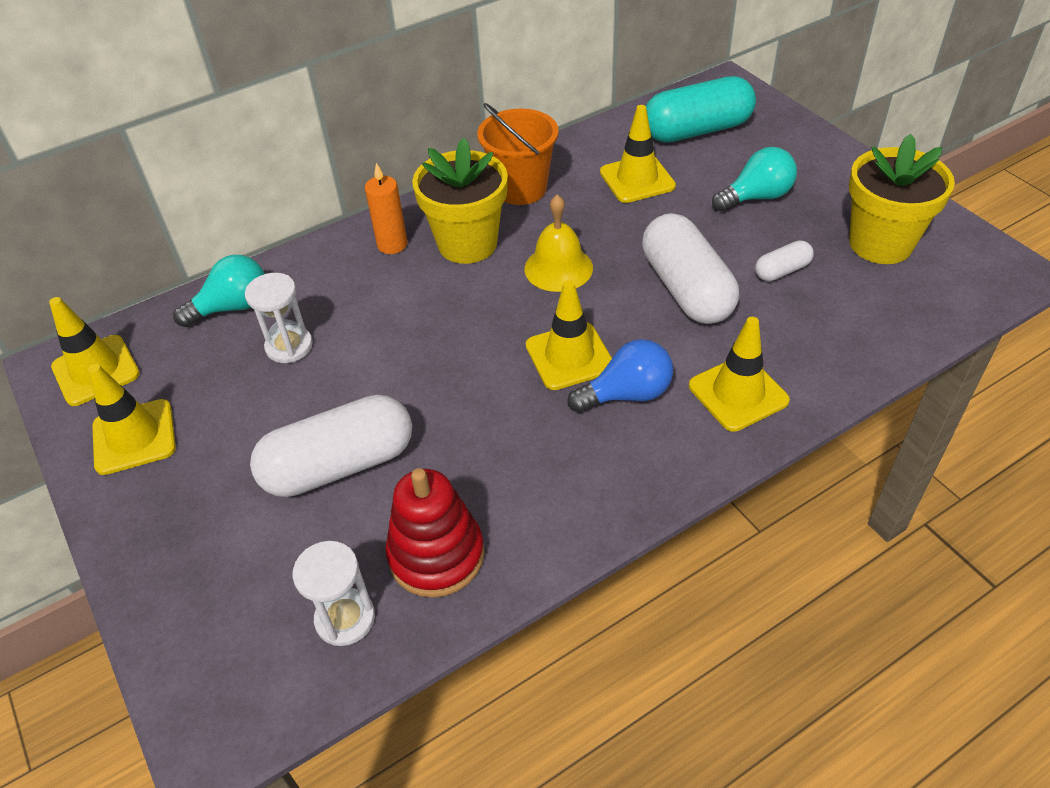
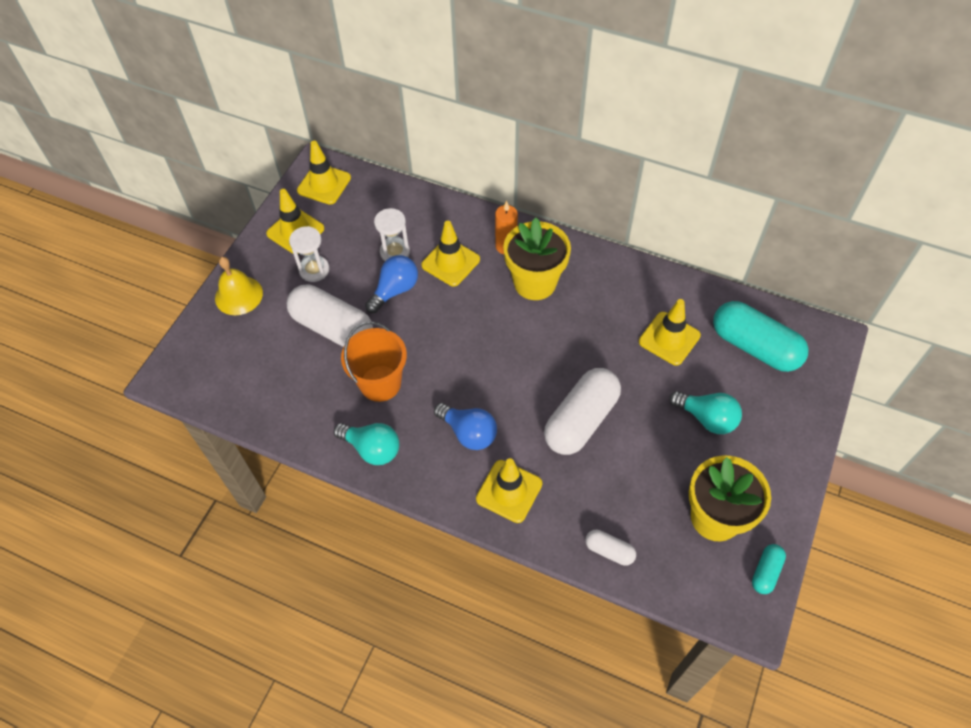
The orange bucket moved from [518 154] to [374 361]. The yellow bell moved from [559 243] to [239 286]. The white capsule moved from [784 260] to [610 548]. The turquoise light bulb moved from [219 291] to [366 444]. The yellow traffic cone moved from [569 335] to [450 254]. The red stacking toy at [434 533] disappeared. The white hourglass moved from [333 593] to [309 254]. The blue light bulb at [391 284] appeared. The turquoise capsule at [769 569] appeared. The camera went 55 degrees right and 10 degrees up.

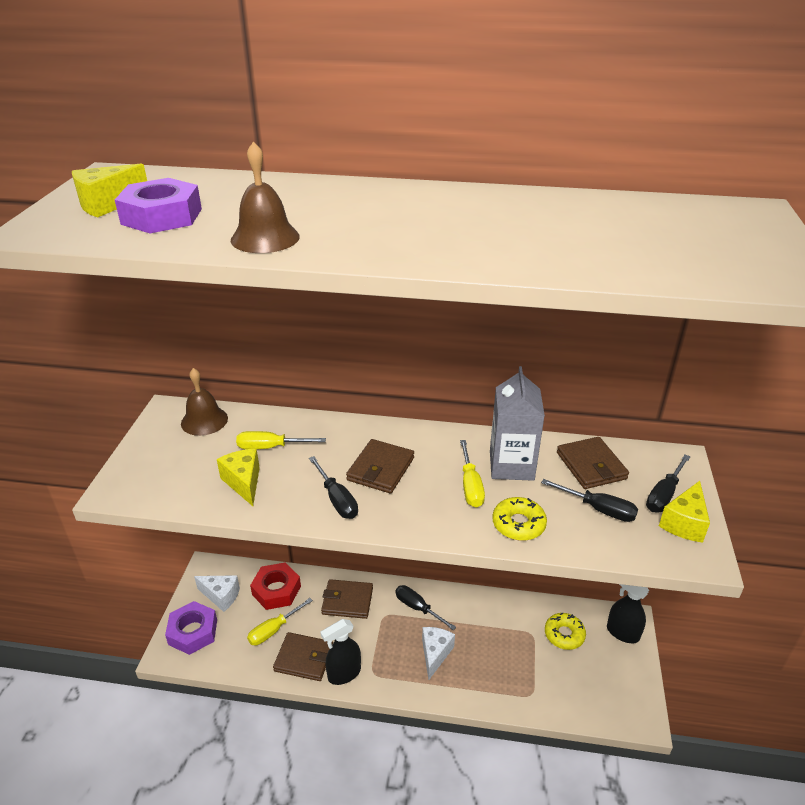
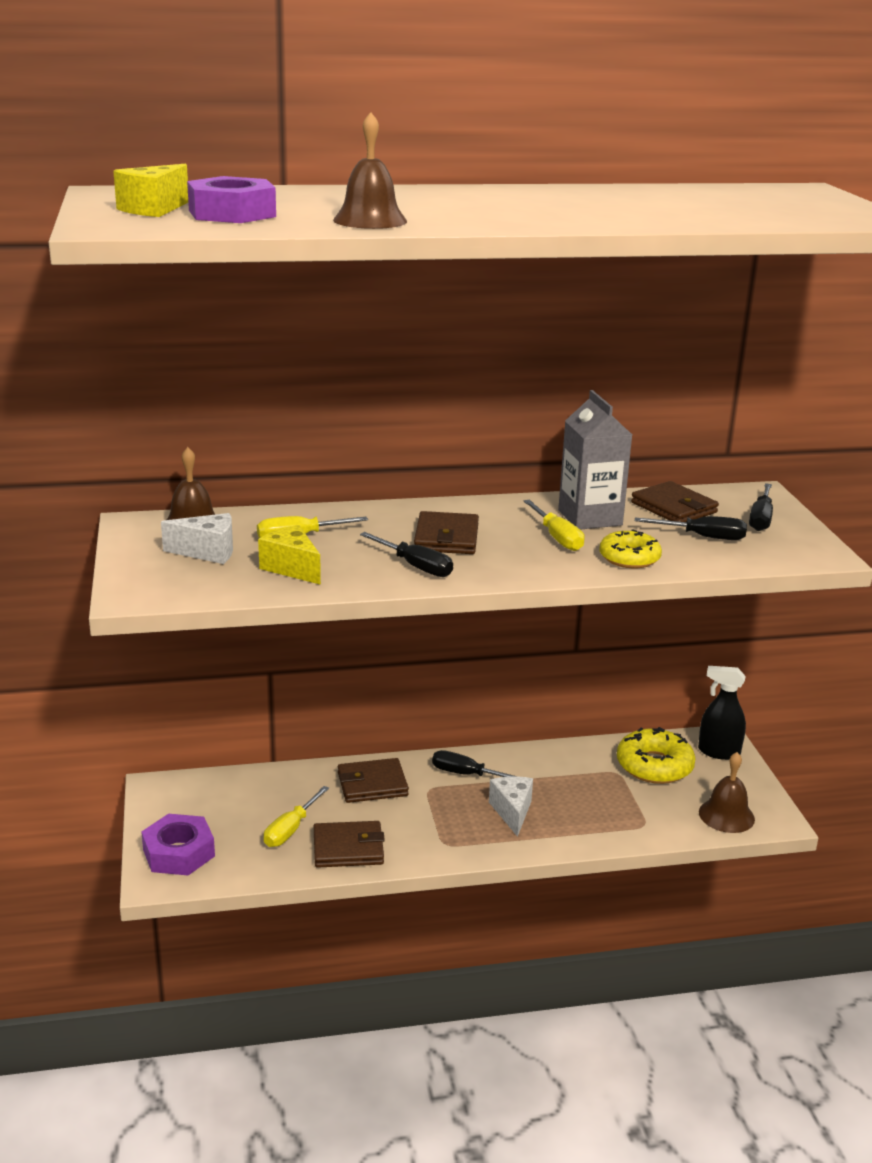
The yellow cheese at [684 512] disappeared. The red nut at [275 586] disappeared. The white cheese moved from [217 593] to [197 538]. The yellow donut at [565 631] changed to 1.51 times the size. The black spray bottle at [340 652] disappeared. The brown bell at [727 792] appeared. The camera went 20 degrees left and 10 degrees down.

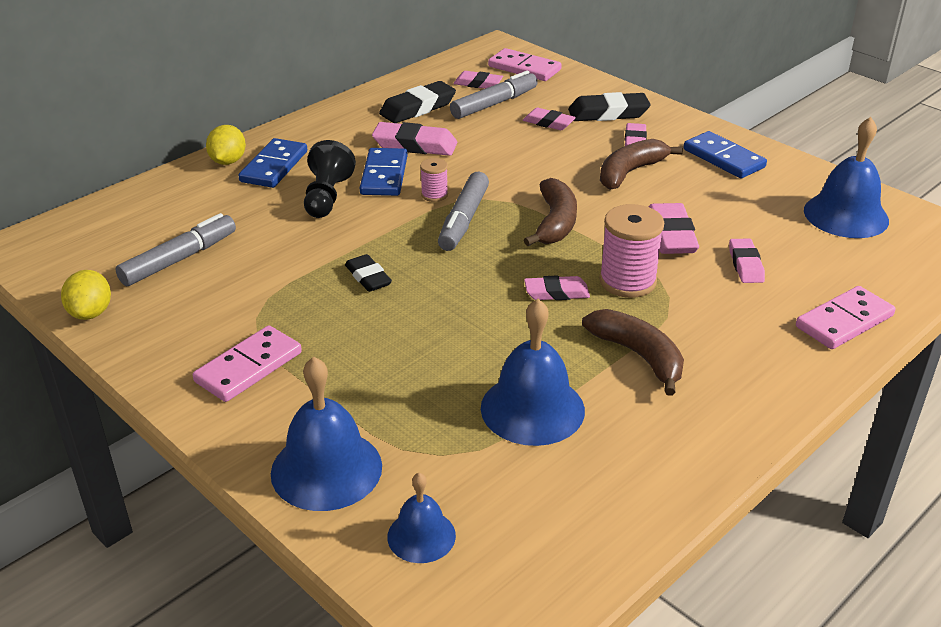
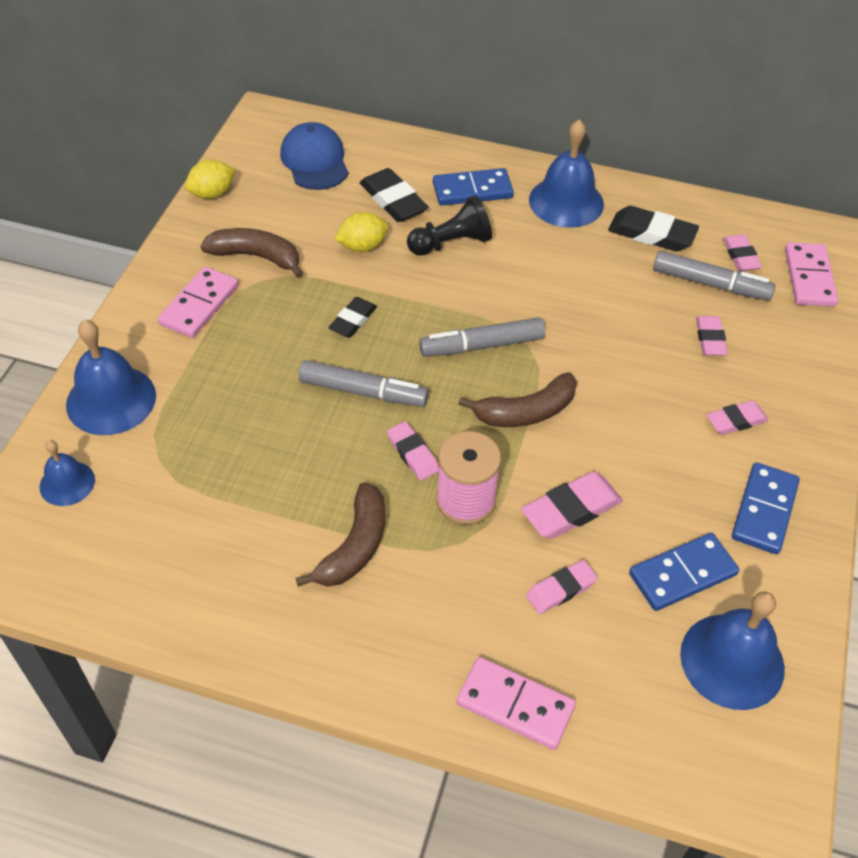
The black eraser moved from [609 106] to [394 195]. The pink eraser at [414 139] disappeared. The yellow lemon moved from [226 145] to [361 232]. The brown banana moved from [641 164] to [252 253]. The blue domino moved from [384 172] to [684 572]. The pink spool at [434 180] disappeared. The grey marker moved from [175 249] to [363 383]. The blue bell moved from [533 372] to [566 173]. The pink domino at [247 363] turned 75 degrees counterclockwise. The blue cap at [314 156] appeared. The camera went 60 degrees right and 15 degrees up.

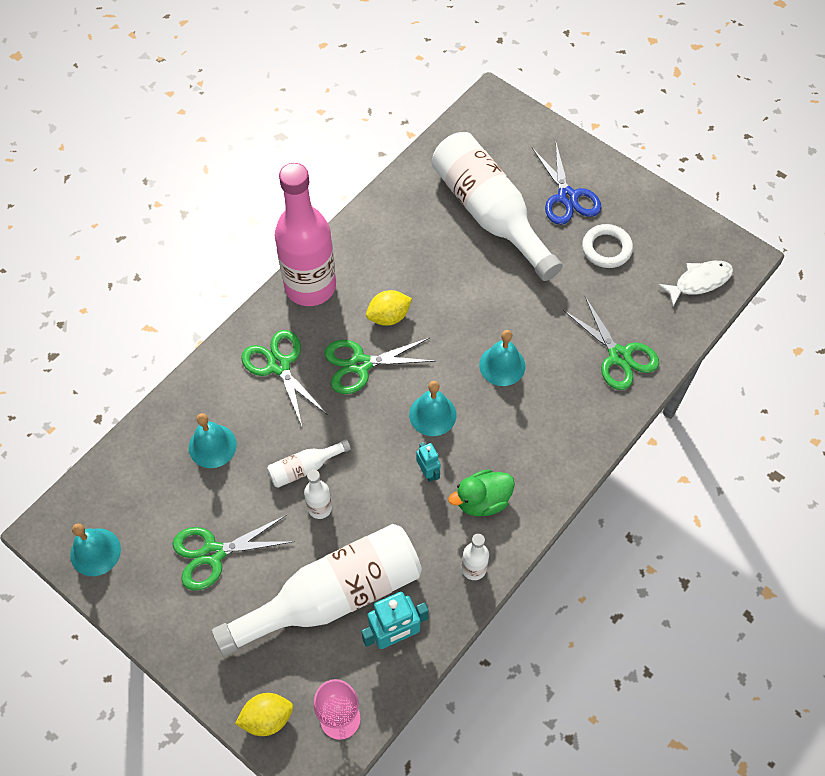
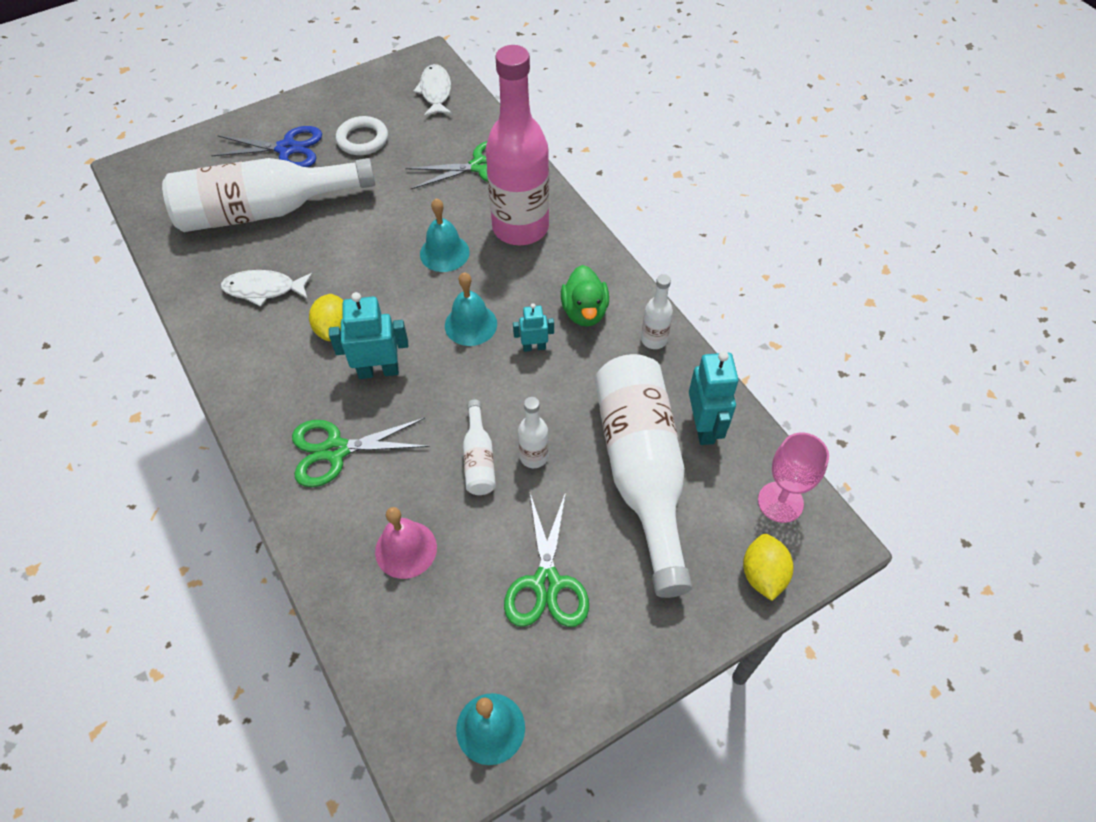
The pink bottle moved from [305 234] to [517 145]. The green scissors at [379 366] was replaced by the turquoise robot at [368 335]. The turquoise bell at [213 440] became the pink bell at [406 543]. The white fish at [267 288] appeared. The camera went 70 degrees left and 5 degrees down.

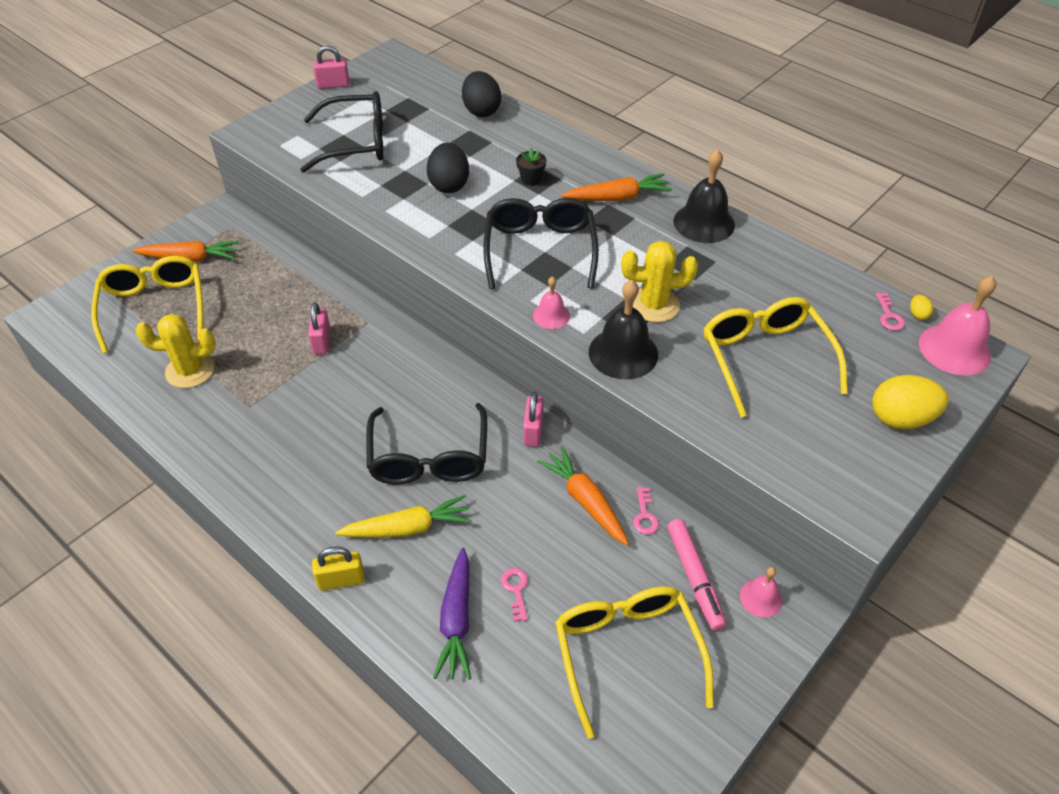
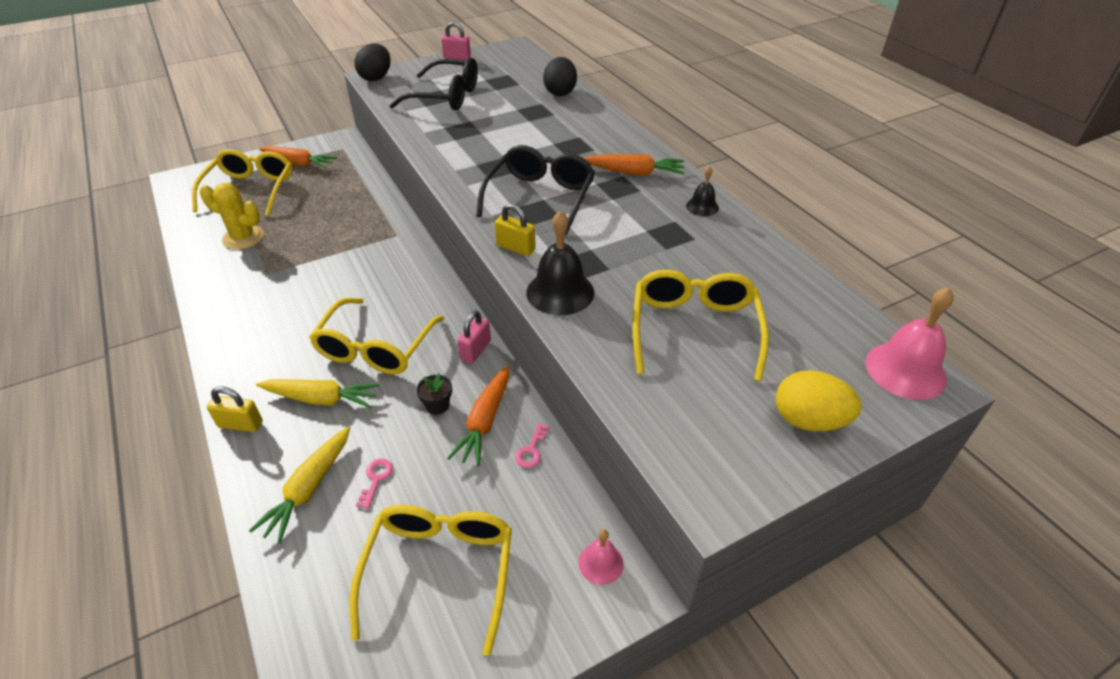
The black egg moved from [448 168] to [373 62]. The black flower pot moved from [531 167] to [434 394]. The black bell at [704 196] changed to 0.55 times the size. The yellow cactus at [659 281] disappeared. The pink bell at [551 302] was replaced by the yellow padlock at [515 229]. The pink key at [890 312] disappeared. The yellow egg at [921 307] disappeared. The pink padlock at [319 328] disappeared. The black glasses at [426 444] became the yellow glasses at [376 336]. The orange carrot at [583 495] turned 150 degrees counterclockwise. The pink marker at [696 575] disappeared. The purple carrot at [452 613] became the yellow carrot at [299 485]. The camera went 20 degrees right and 5 degrees down.

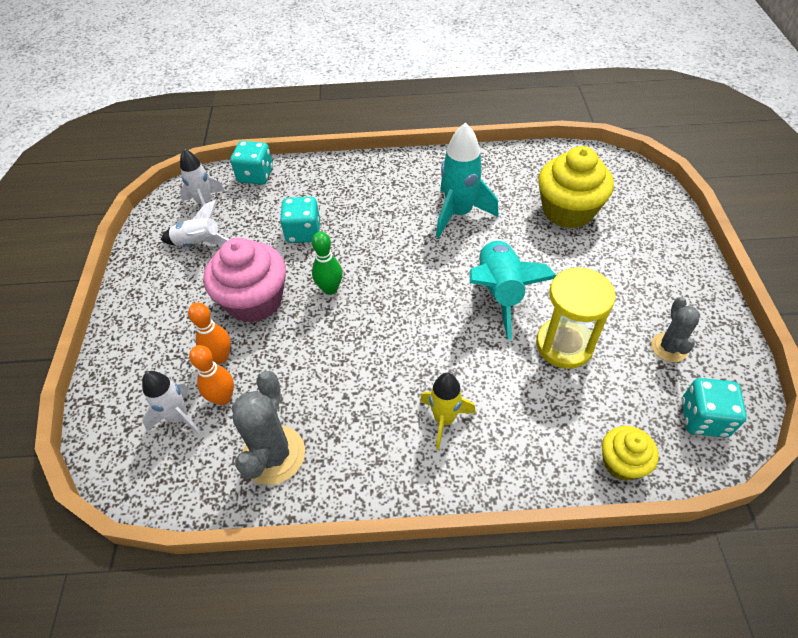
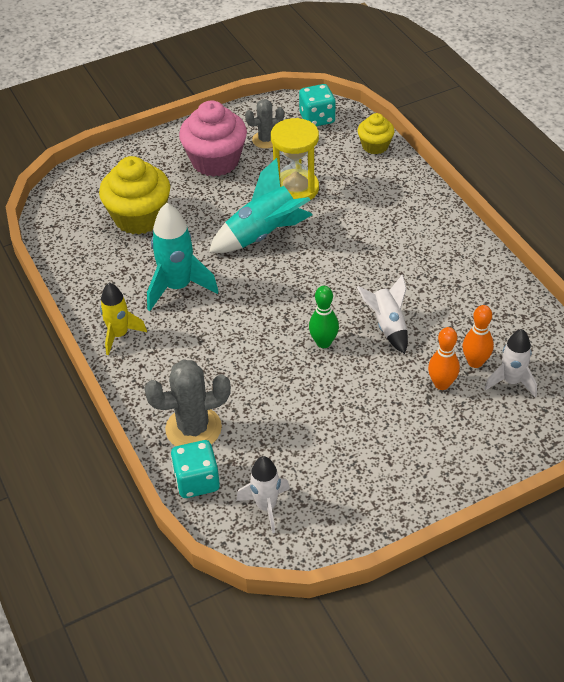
The turquoise dice at [300 220] disappeared. The white rocket moved from [195 222] to [382 314]. The pink cupcake moved from [244 280] to [213 138]. The grey cactus moved from [268 428] to [187 403]. The yellow rocket moved from [448 411] to [123 319]. The camera went 115 degrees left and 5 degrees down.

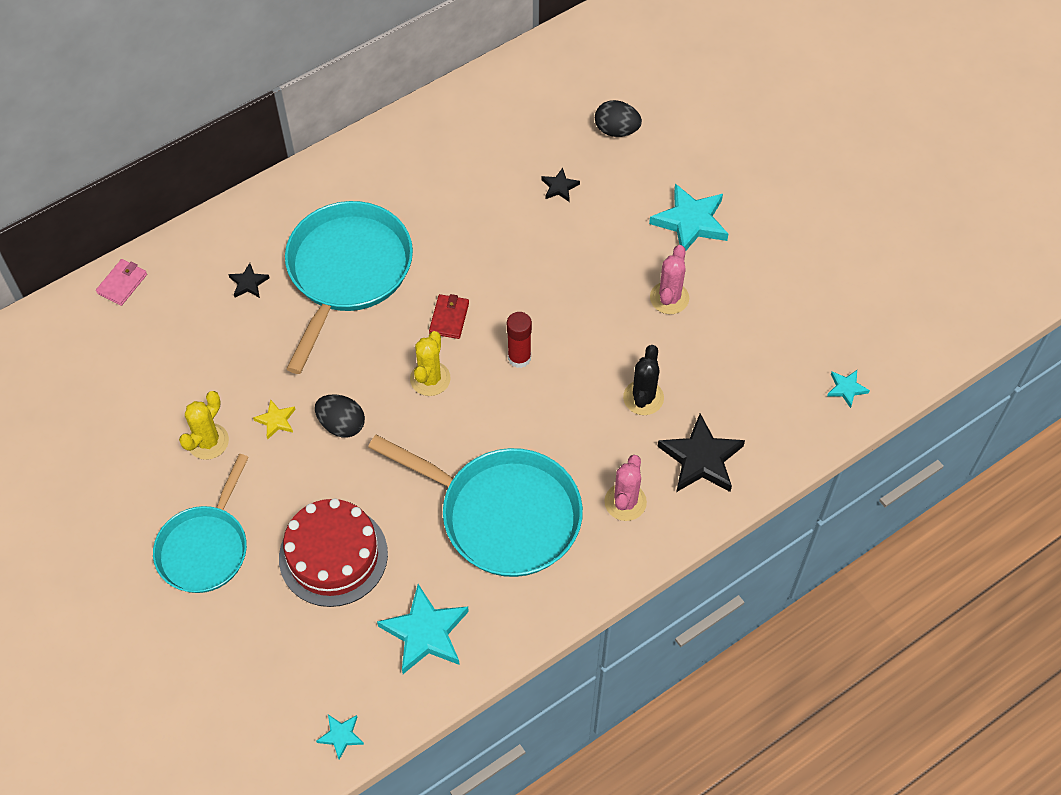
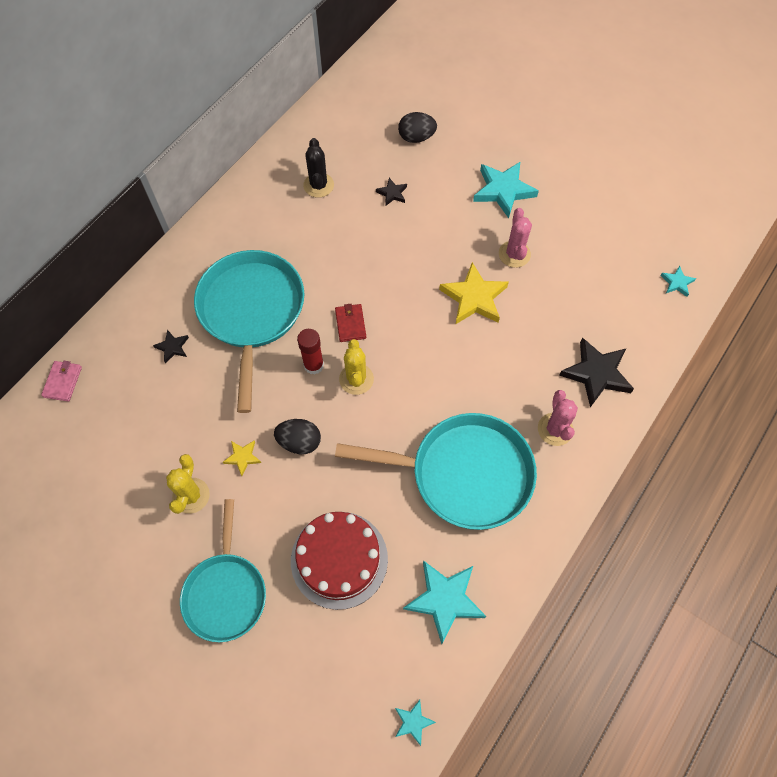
The red glue stick moved from [519 340] to [310 352]. The black cactus moved from [643 380] to [318 168]. The yellow star at [474 293] appeared. The camera went 20 degrees left and 5 degrees up.

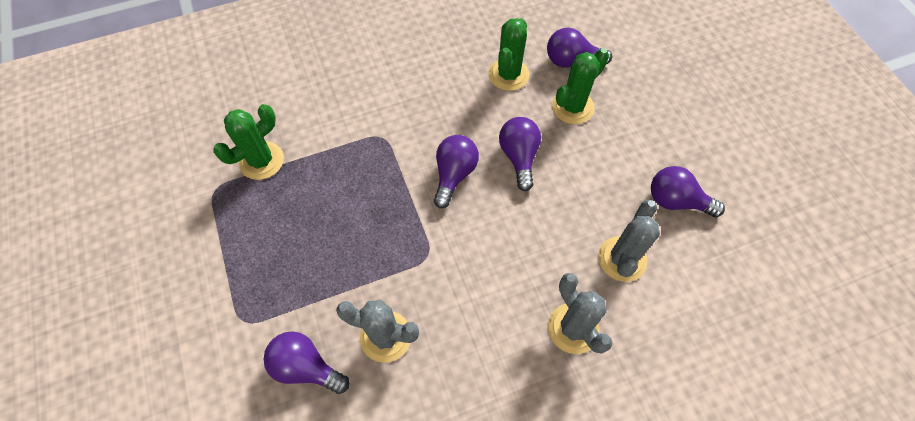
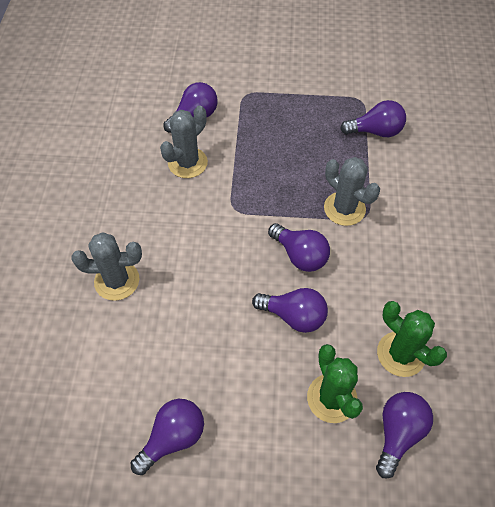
The green cactus at [248 142] was replaced by the purple light bulb at [373 118]. The grey cactus moved from [629 241] to [352 191]. The camera went 115 degrees right and 5 degrees down.

